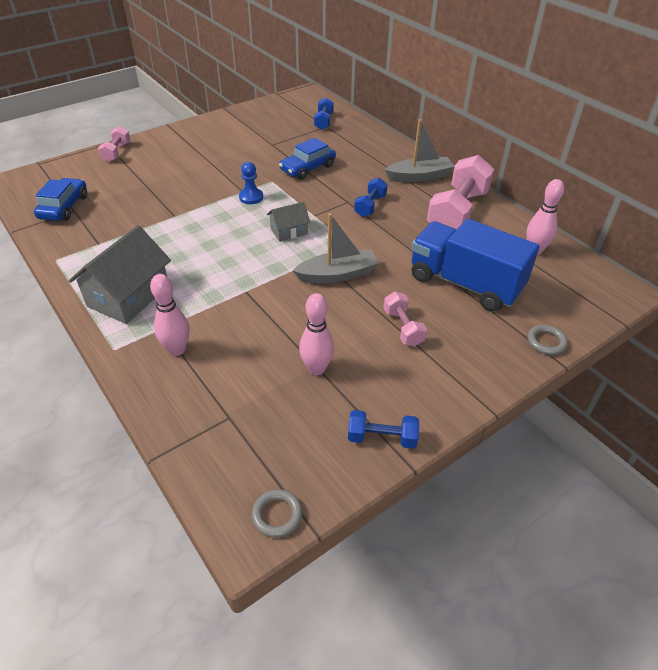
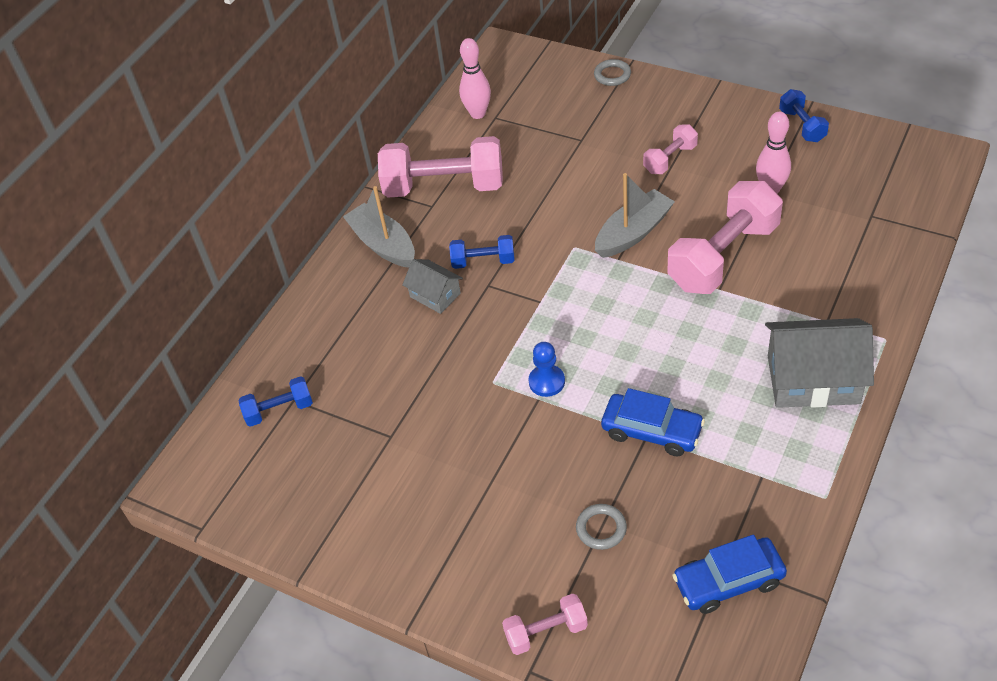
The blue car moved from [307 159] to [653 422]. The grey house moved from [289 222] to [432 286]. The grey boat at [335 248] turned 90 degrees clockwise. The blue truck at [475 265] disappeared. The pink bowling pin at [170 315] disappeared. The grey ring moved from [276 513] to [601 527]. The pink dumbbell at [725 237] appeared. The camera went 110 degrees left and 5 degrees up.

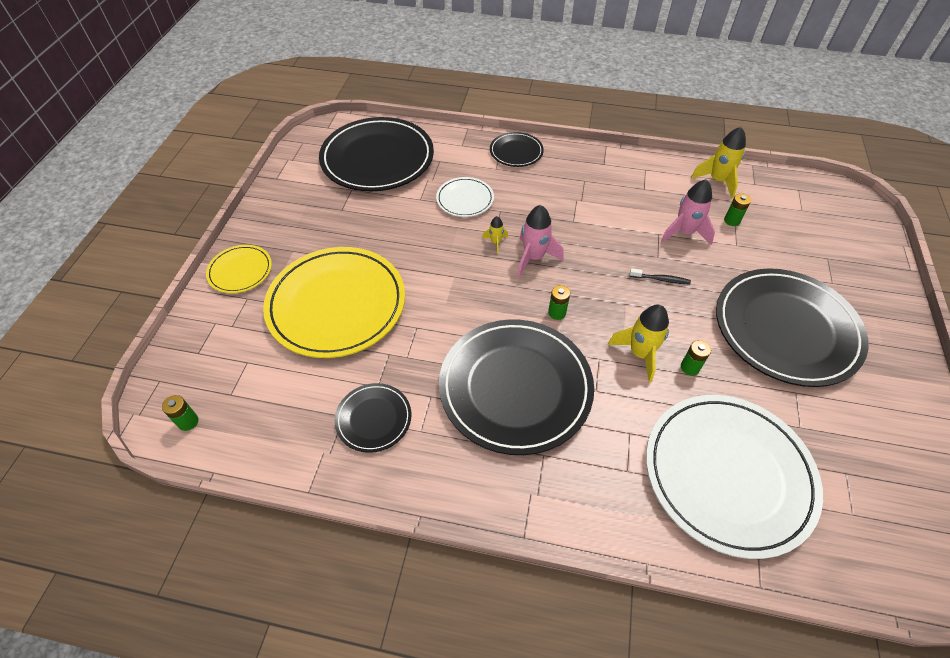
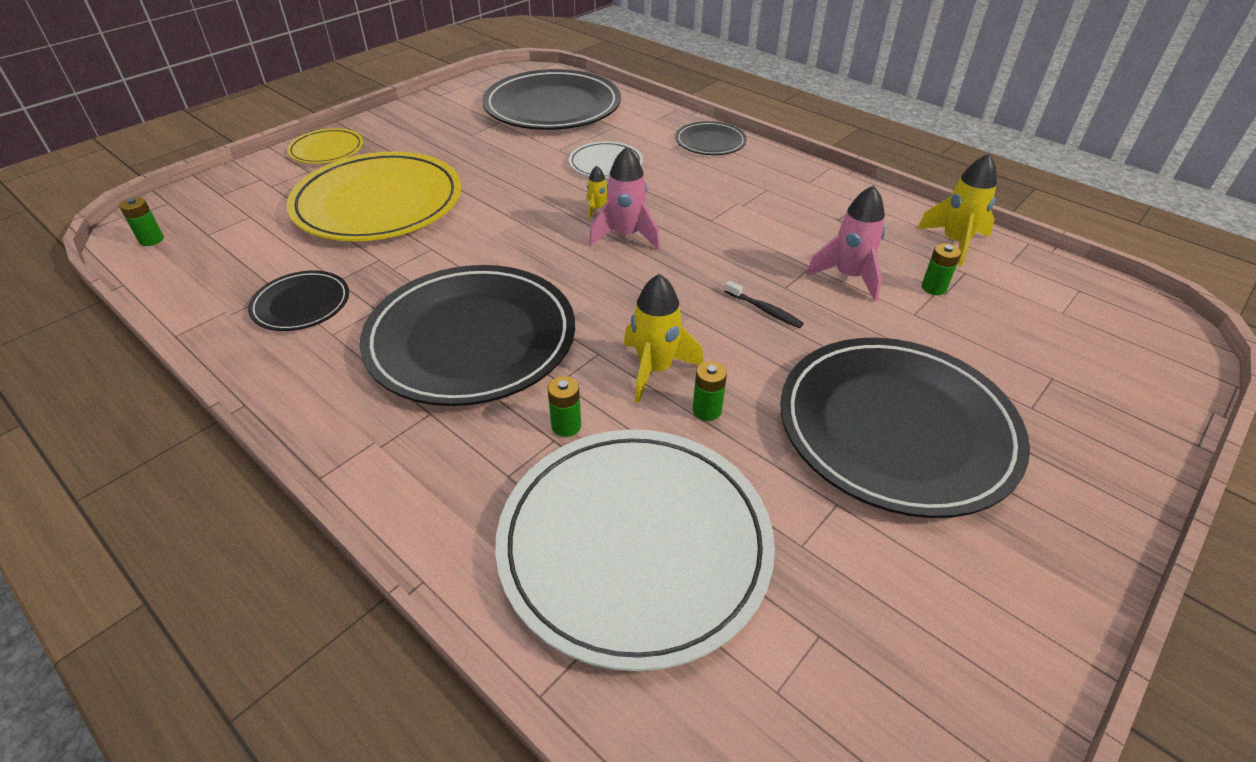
The green battery moved from [559 302] to [564 406]. The camera went 30 degrees right and 10 degrees down.

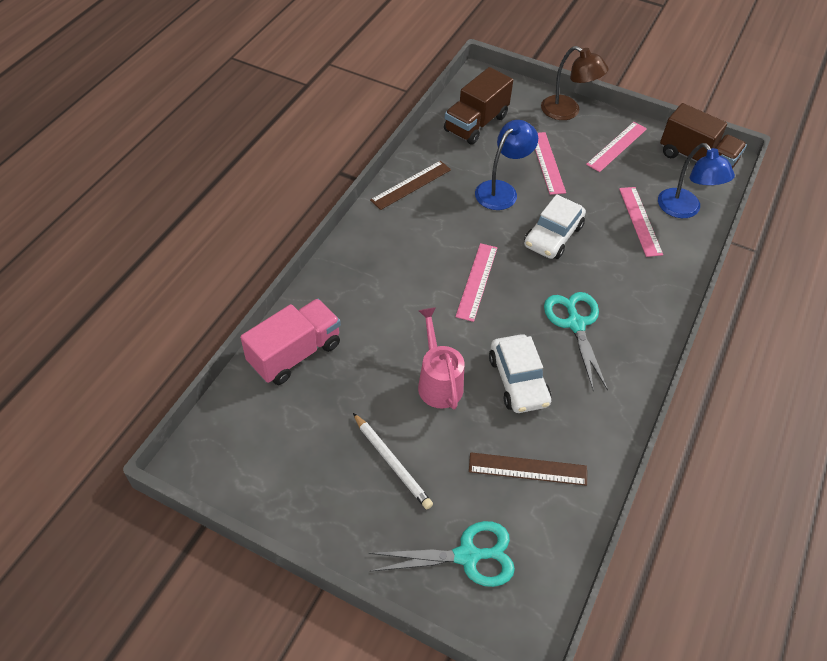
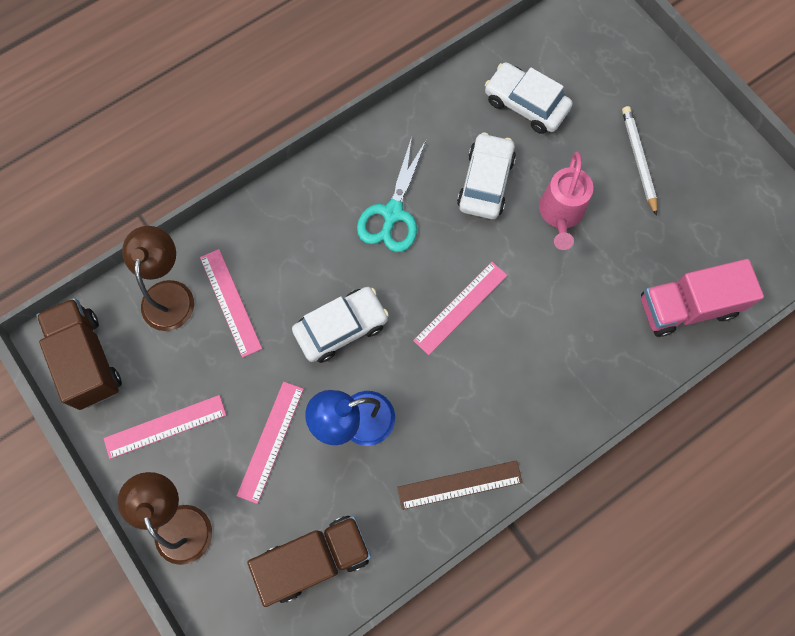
The blue lamp at [696 180] became the brown lamp at [158 278]. The pink ruler at [641 222] turned 45 degrees counterclockwise. The brown ruler at [528 469] was replaced by the white car at [529 98]. The turquoise scissors at [442 554] disappeared. The camera went 150 degrees left and 20 degrees up.

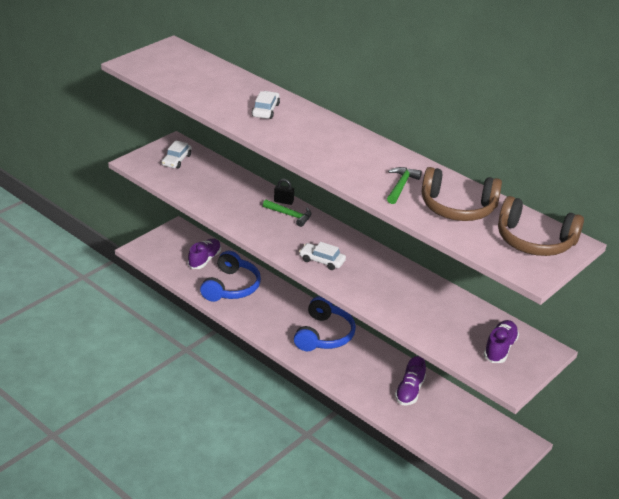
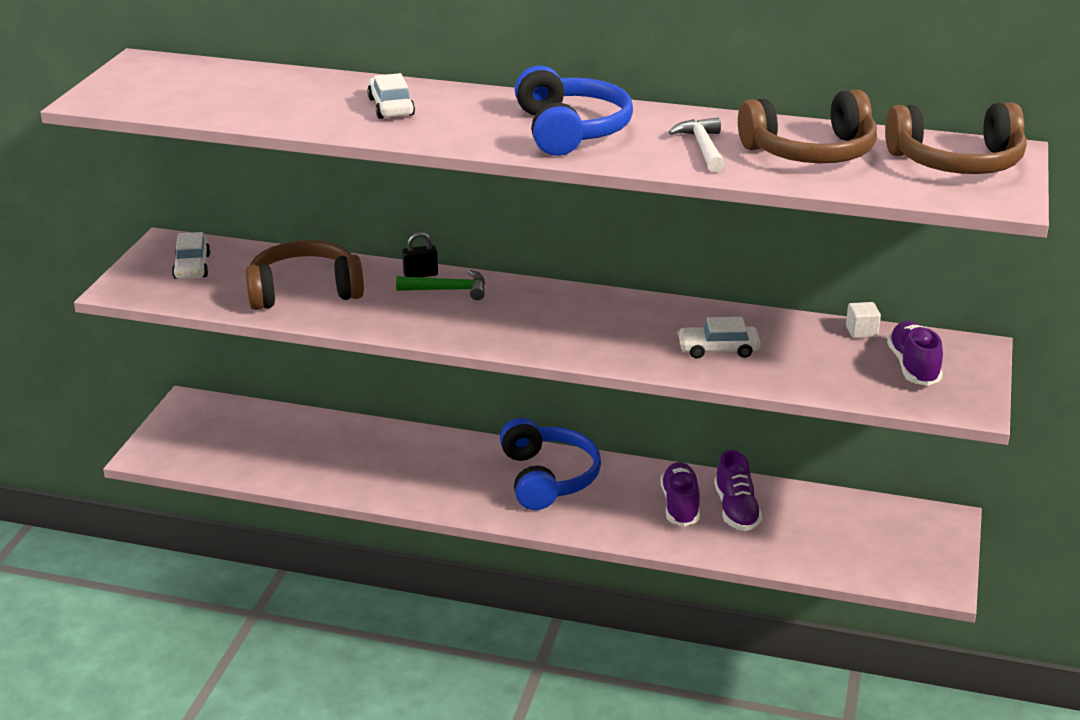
The green hammer at [404 185] became the white hammer at [696 144]. The purple shoe moved from [204 254] to [680 494]. The white car moved from [322 256] to [719 338]. The blue headphones moved from [230 276] to [574 110]. The brown headphones at [304 275] appeared. The white cube at [863 320] appeared. The camera went 25 degrees left and 5 degrees down.

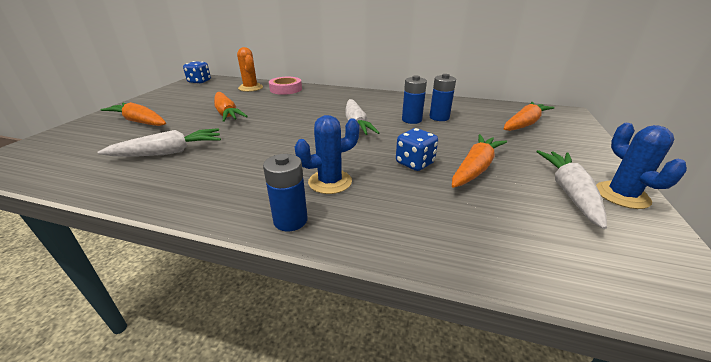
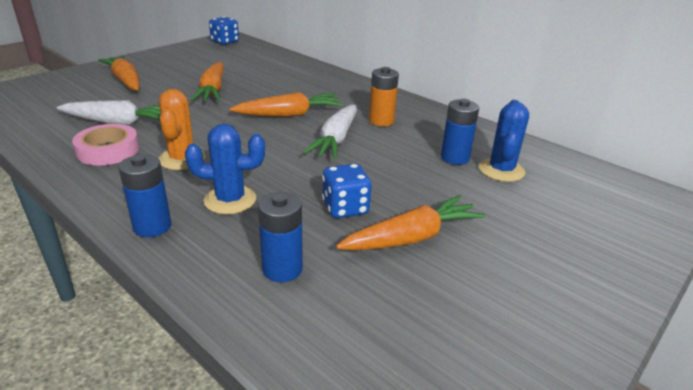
The orange cactus moved from [250 69] to [182 129]. The blue battery moved from [414 99] to [280 237]. The pink tape moved from [285 86] to [105 144]. The orange carrot moved from [529 116] to [286 104]. The blue cactus moved from [641 166] to [504 141]. The white carrot at [571 189] disappeared. The orange battery at [384 96] appeared. The camera went 25 degrees right and 0 degrees up.

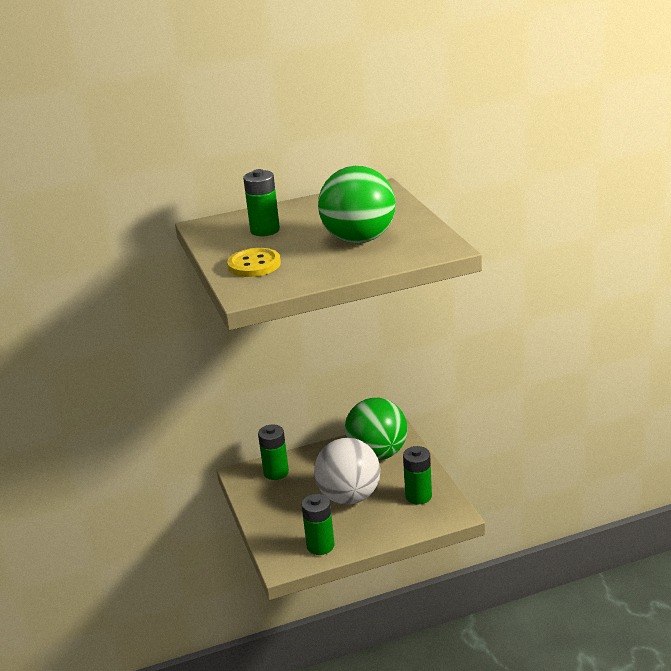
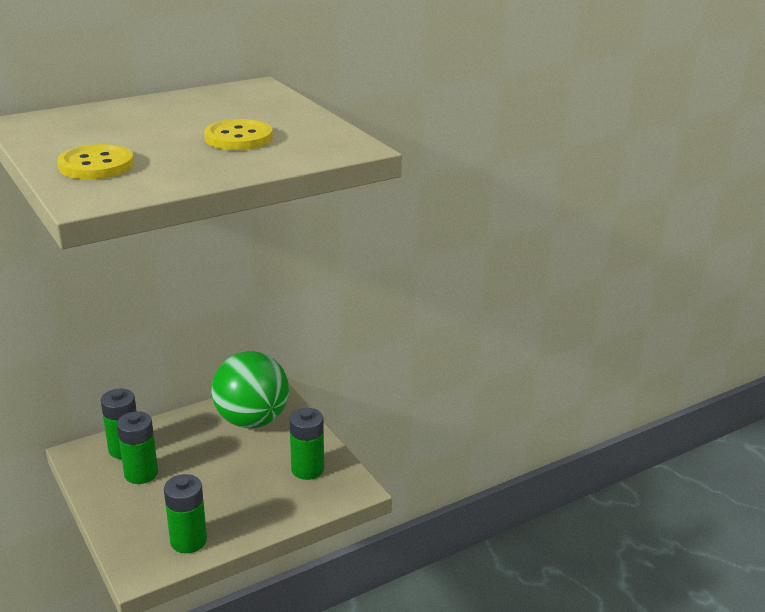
The green ball at [357 205] was replaced by the yellow button at [238 134]. The green battery moved from [261 202] to [137 447]. The white ball at [347 471] disappeared. The camera went 15 degrees left and 0 degrees up.

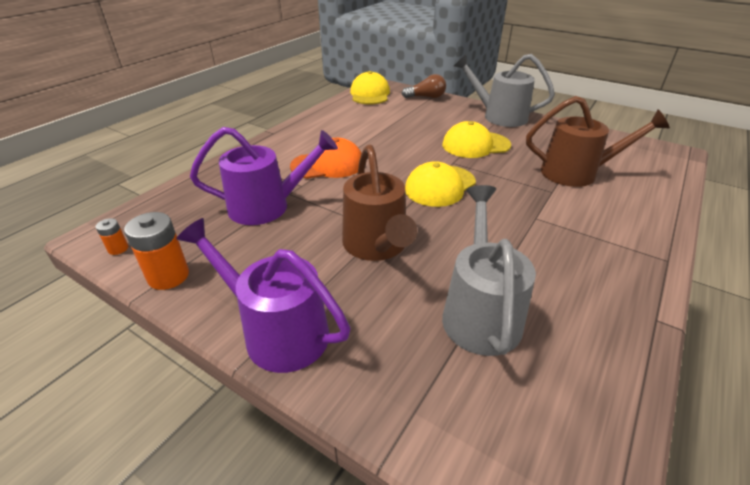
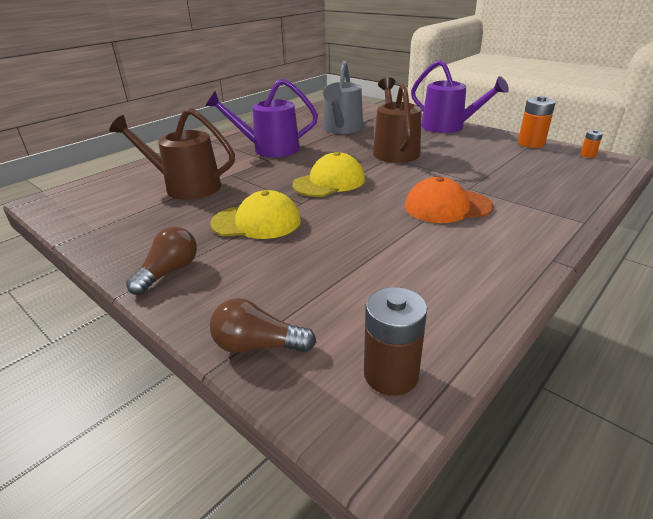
The grey watering can at [504 90] was replaced by the brown light bulb at [161 261]. The yellow cap at [370 88] was replaced by the brown battery at [395 341]. The purple watering can moved from [264 176] to [261 117]. The camera went 170 degrees left and 5 degrees down.

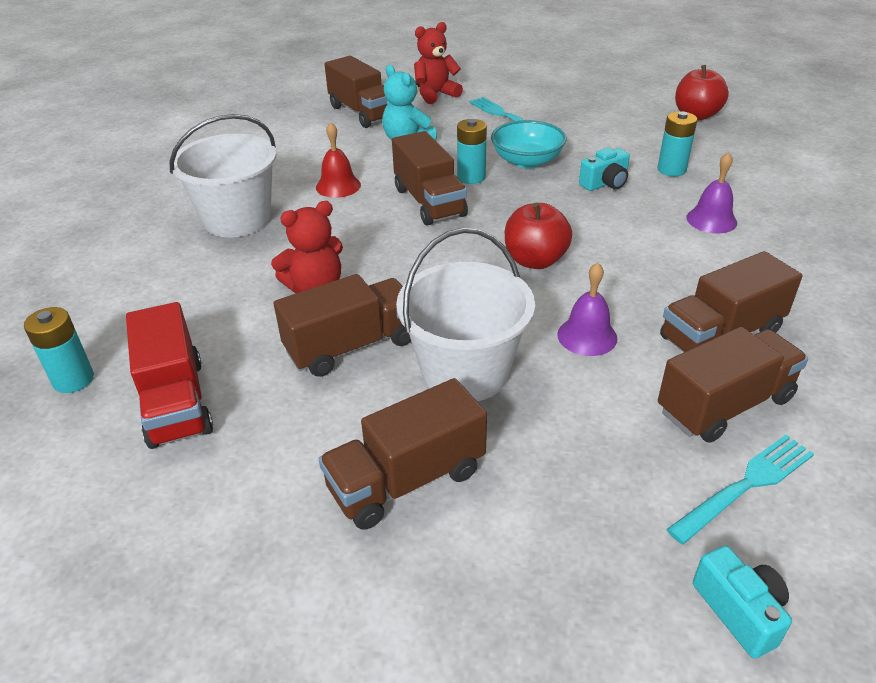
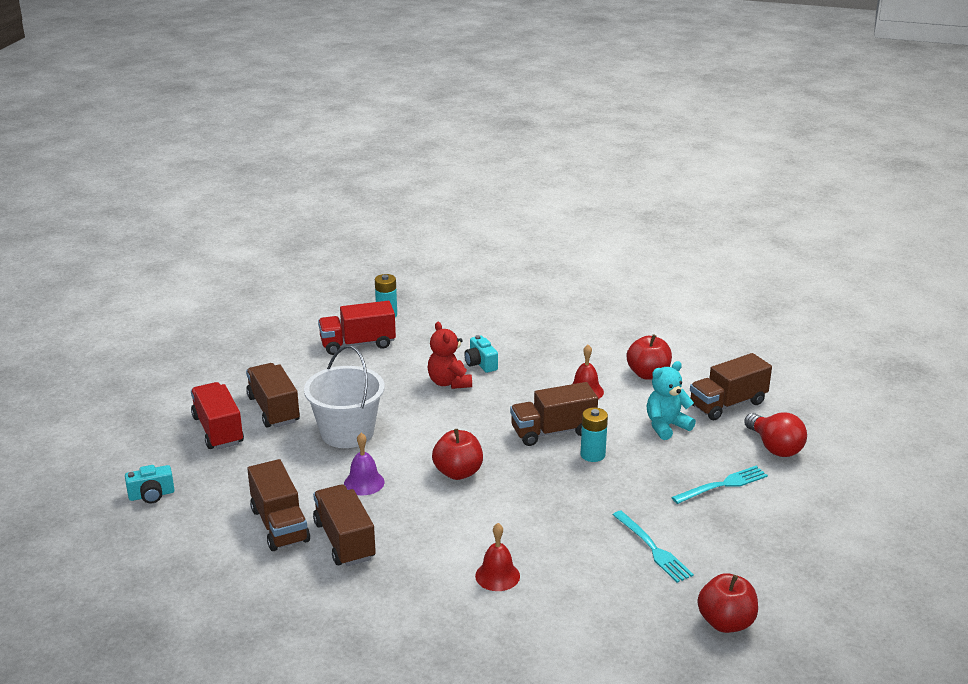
The red teddy bear at [438 63] was replaced by the red light bulb at [775 434]. The turquoise battery at [677 143] disappeared. The white bucket at [223 175] disappeared. The turquoise bowl at [529 144] disappeared. The turquoise camera moved from [604 169] to [481 354]. The purple bell at [711 192] became the red bell at [497 557]. The brown truck at [342 325] disappeared. The turquoise fork moved from [740 490] to [653 547]. The red apple at [649 357] appeared. The red truck at [217 415] appeared. The camera went 95 degrees right and 10 degrees down.

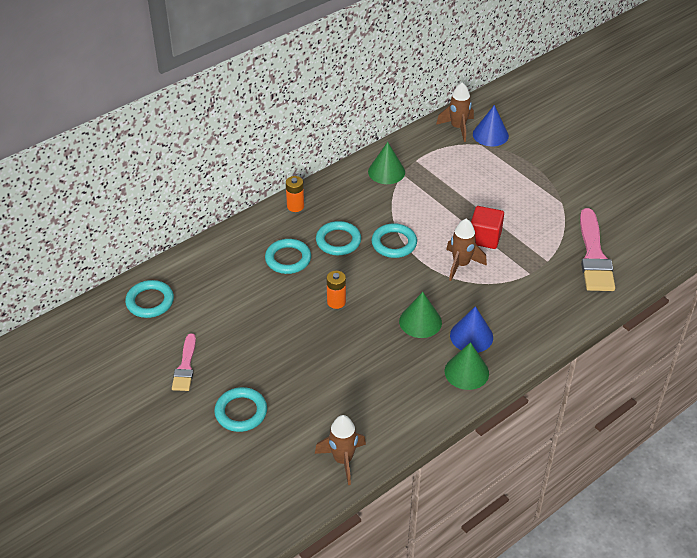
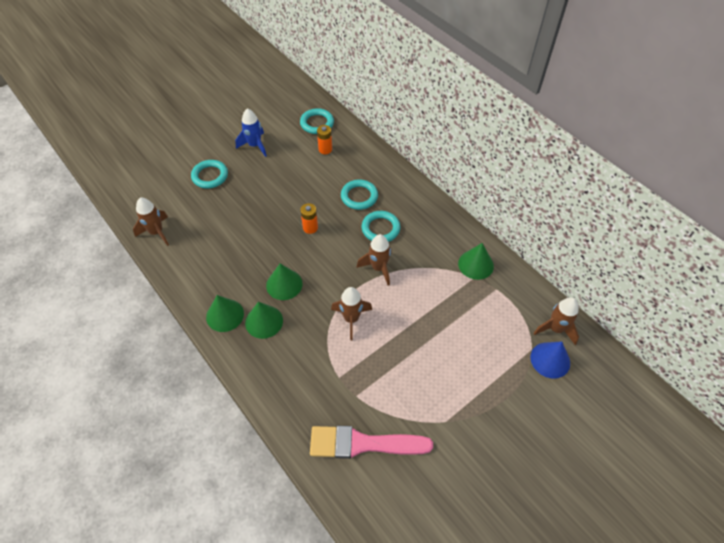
The orange battery moved from [295 194] to [324 139]. The red cube at [487 227] disappeared. The turquoise ring at [394 240] was replaced by the brown rocket at [374 260]. The blue cone at [471 329] became the green cone at [264 320]. The pink brush at [184 362] was replaced by the blue rocket at [251 132]. The camera went 90 degrees right and 10 degrees up.

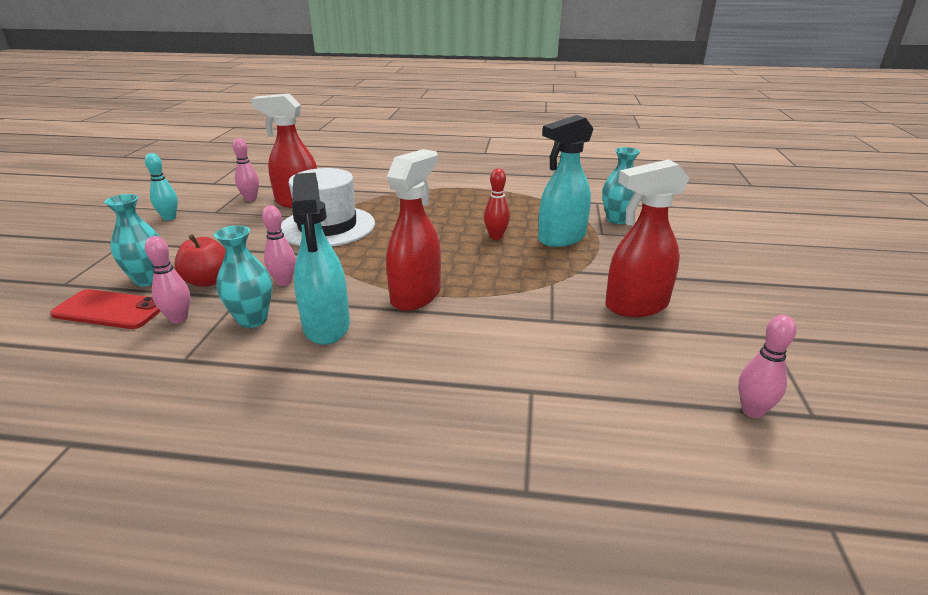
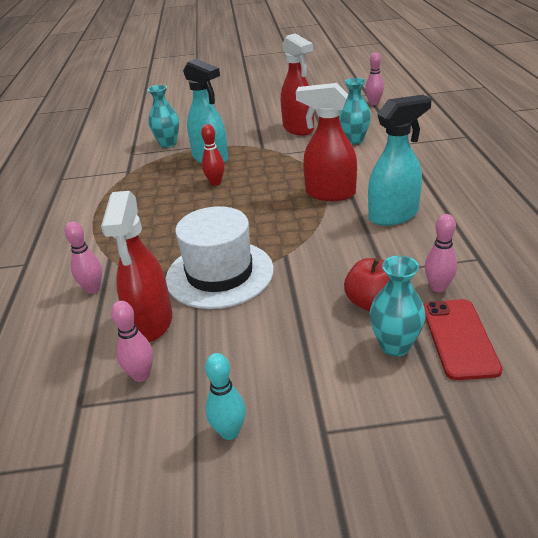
The pink bowling pin moved from [279 245] to [83 257]. The turquoise vase moved from [243 276] to [355 111]. The camera went 100 degrees left and 5 degrees up.

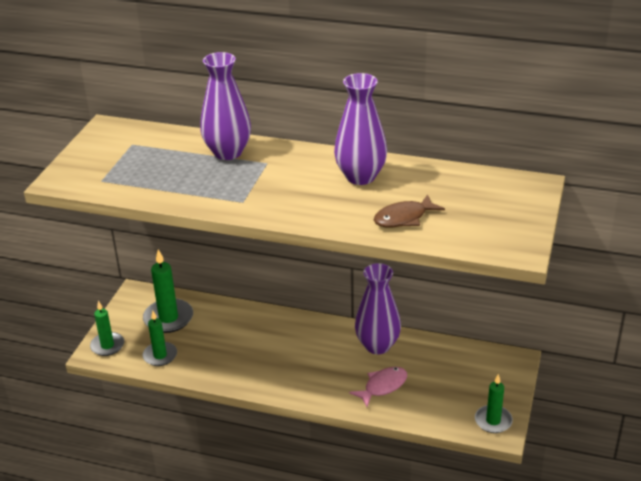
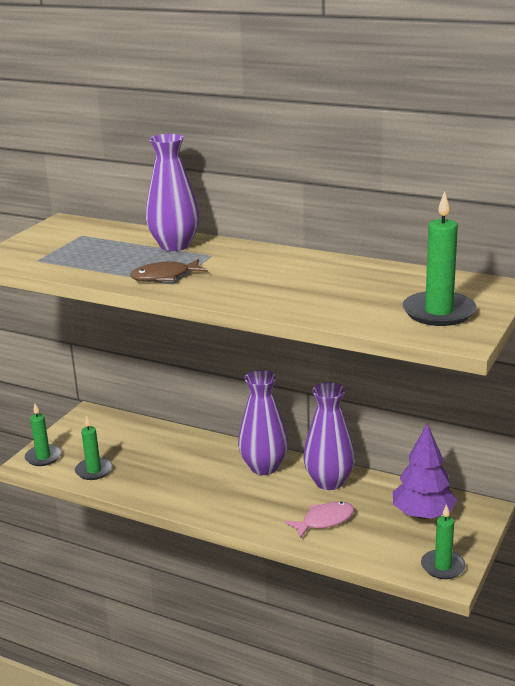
The purple vase moved from [360 129] to [263 422]. The brown fish moved from [409 210] to [169 270]. The green candle moved from [168 291] to [440 258]. The purple tree at [425 471] appeared. The camera went 10 degrees right and 10 degrees down.

